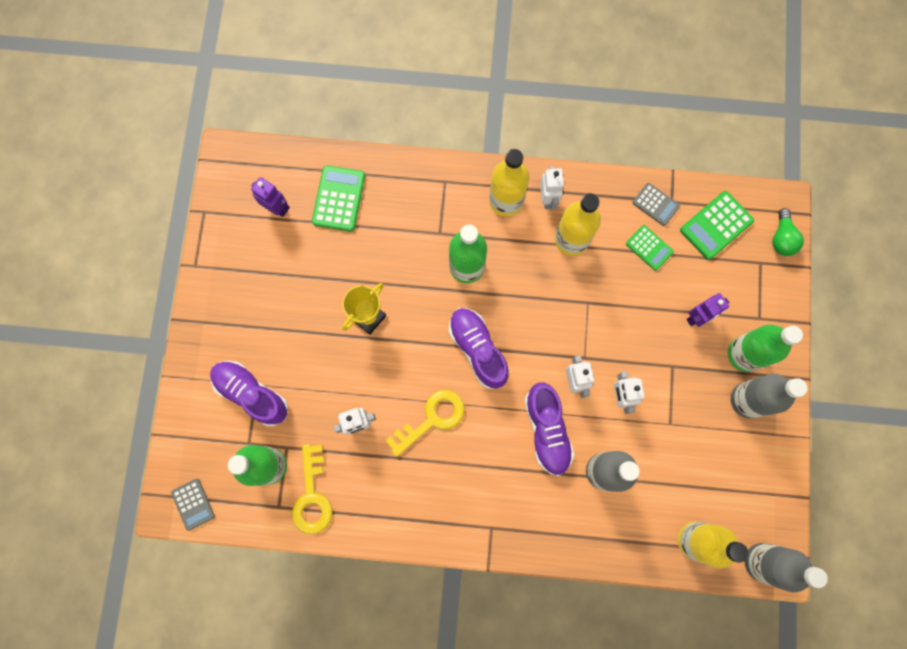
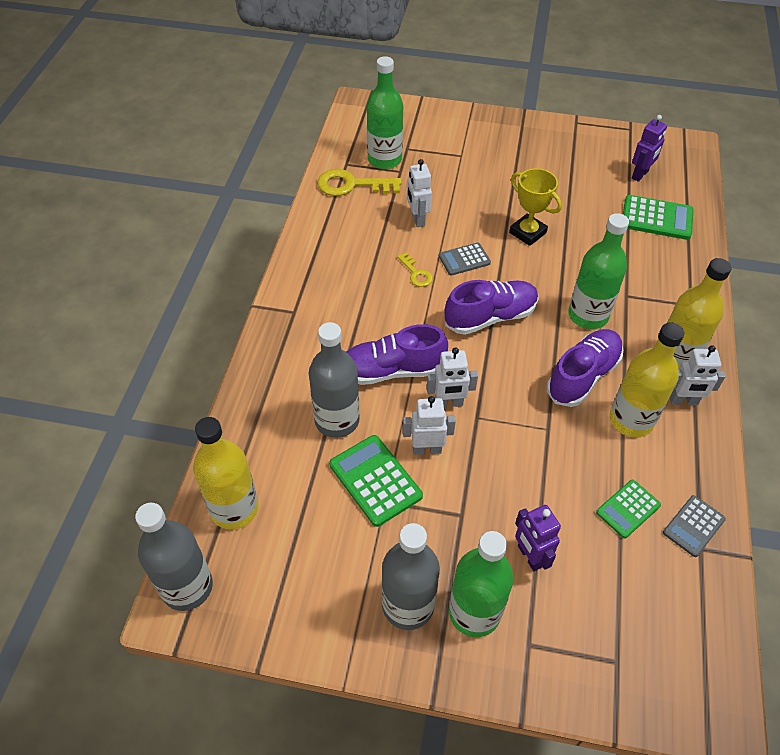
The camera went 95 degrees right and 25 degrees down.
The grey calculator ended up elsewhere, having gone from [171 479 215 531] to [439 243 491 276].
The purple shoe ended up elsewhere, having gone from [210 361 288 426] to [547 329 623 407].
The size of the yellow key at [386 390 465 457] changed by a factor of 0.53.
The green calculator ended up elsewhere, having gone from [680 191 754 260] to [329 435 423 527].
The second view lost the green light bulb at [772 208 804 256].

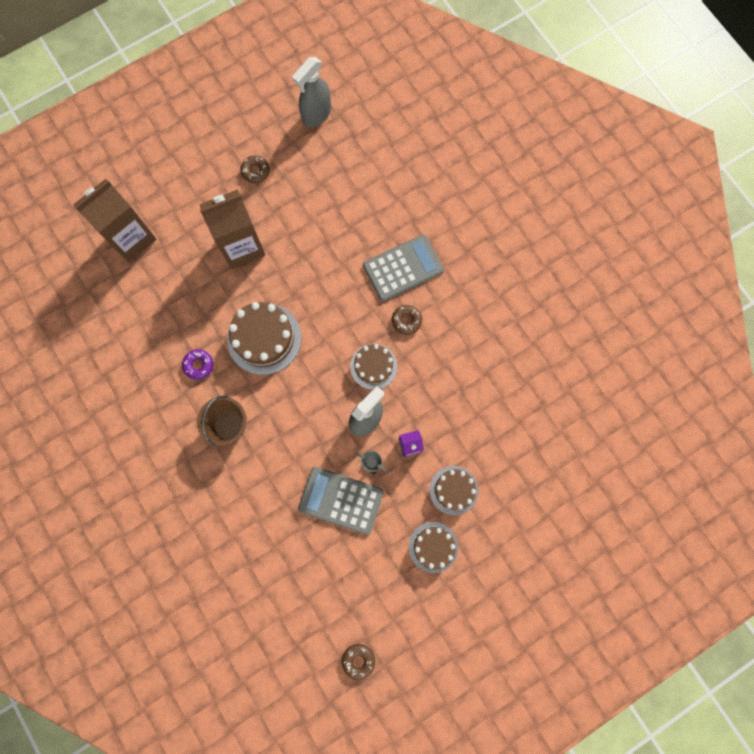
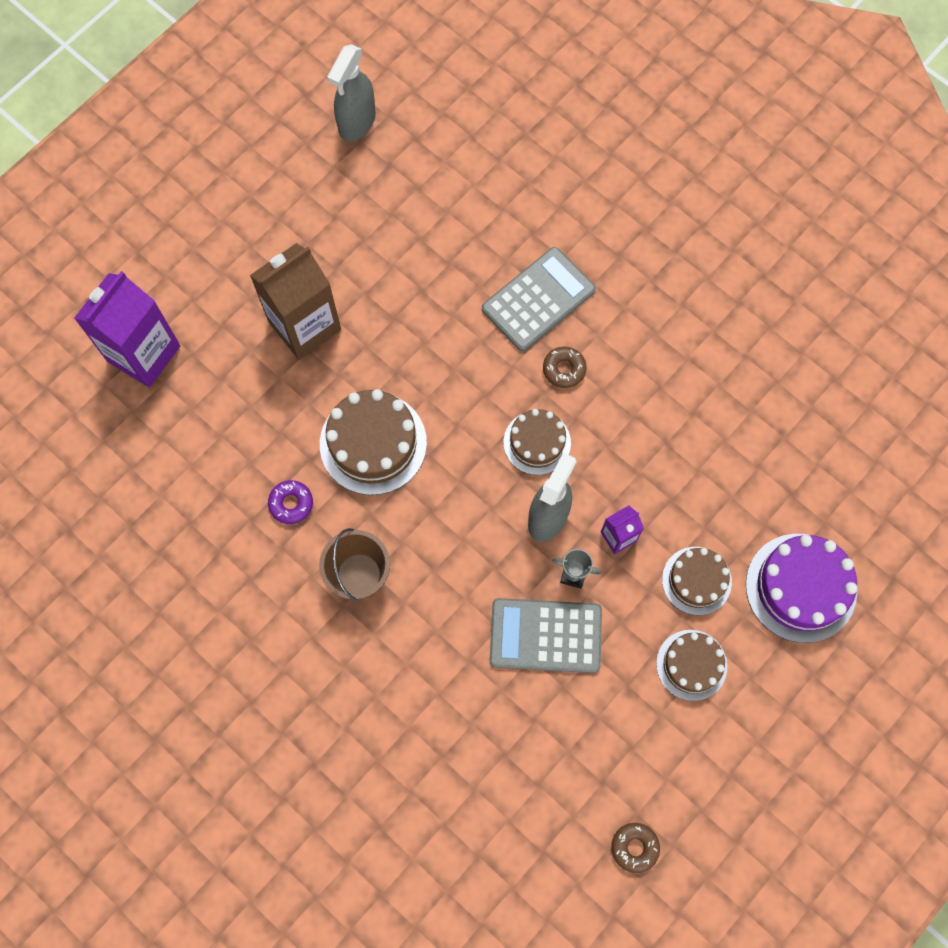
The camera went 15 degrees left and 5 degrees down.
What was the brown carton at [73 179 157 262] turned into the purple carton at [74 271 180 388].
The second view lost the brown donut at [240 155 270 183].
The second view gained the purple cake at [746 534 858 643].

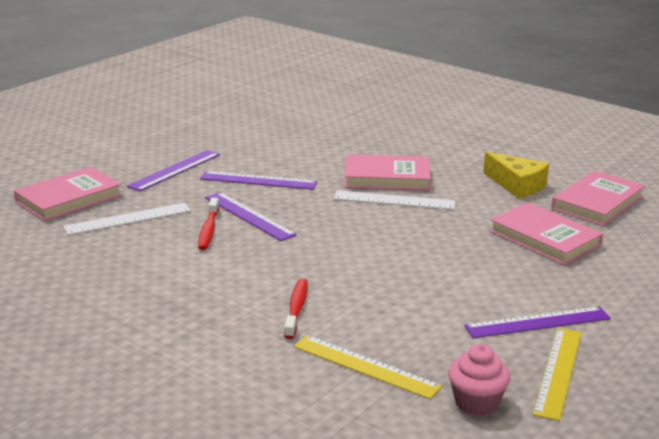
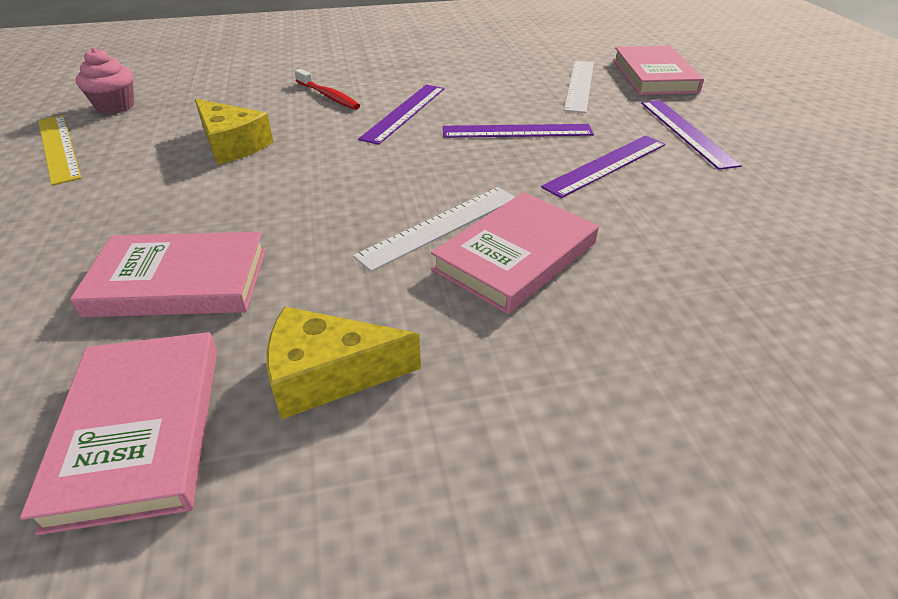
The camera went 130 degrees right and 15 degrees up.
The second view lost the red toothbrush at [198 198 219 250].
The second view lost the yellow ruler at [294 335 442 399].
The purple ruler ended up elsewhere, having gone from [464 306 611 338] to [358 85 444 145].
The second view gained the yellow cheese at [195 99 273 165].

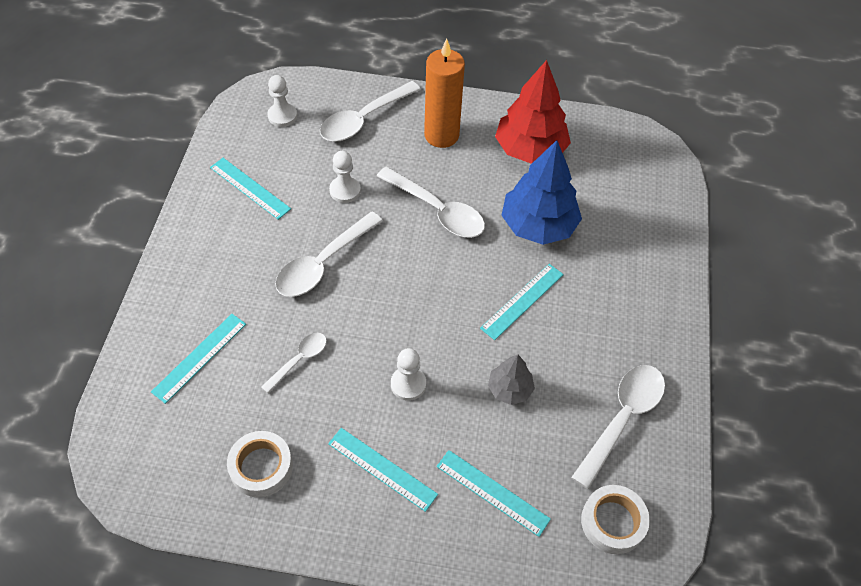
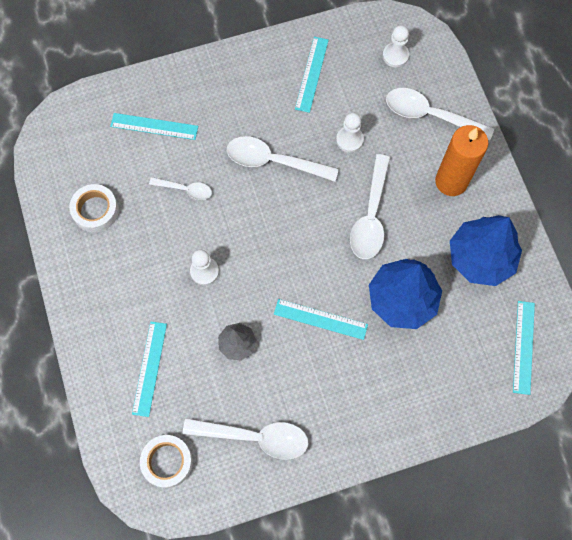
The camera went 65 degrees right and 15 degrees up.
The turquoise ruler ended up elsewhere, having gone from [328 428 438 512] to [513 301 535 395].
What was the red tree at [495 60 571 164] turned into the blue tree at [450 215 522 286].

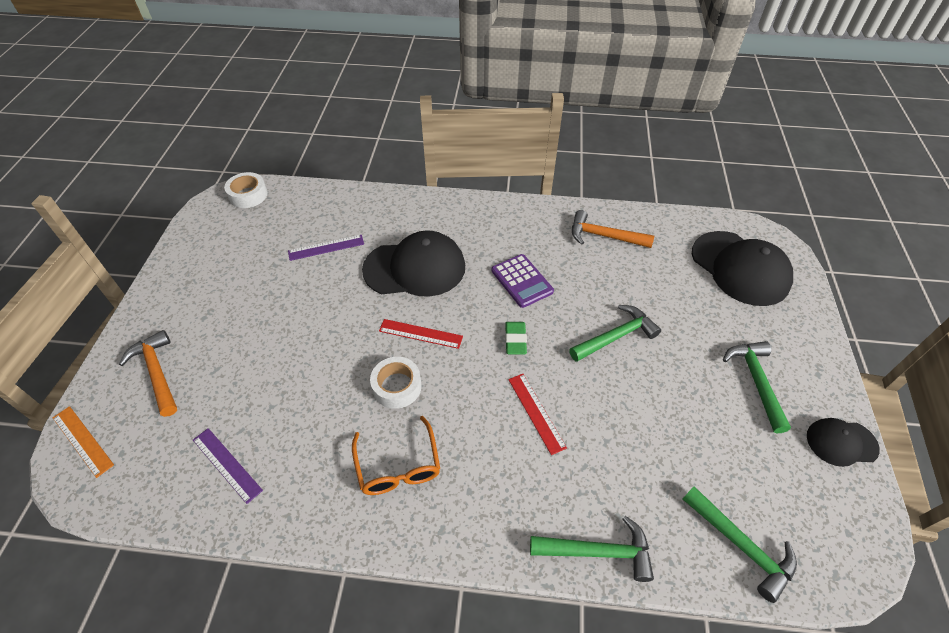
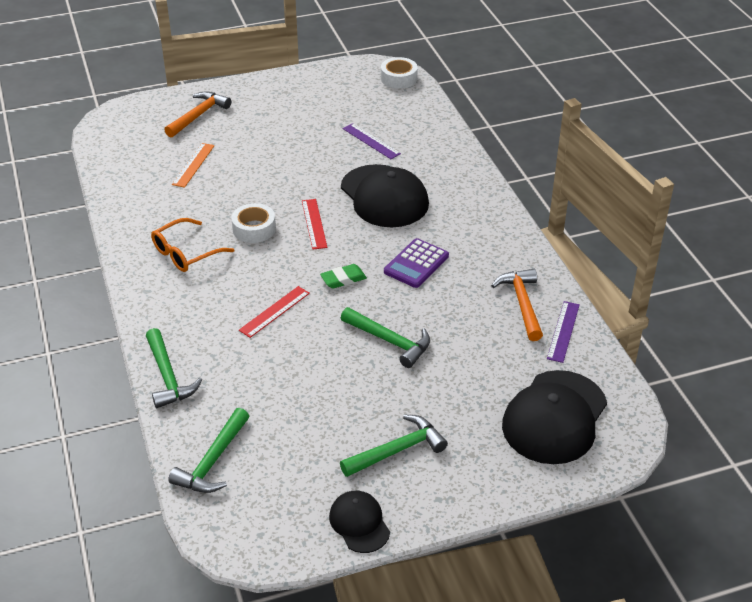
The camera went 65 degrees right and 10 degrees down.
The orange ruler ended up elsewhere, having gone from [53 406 114 478] to [172 143 215 188].
The purple ruler ended up elsewhere, having gone from [193 428 263 504] to [547 301 580 363].

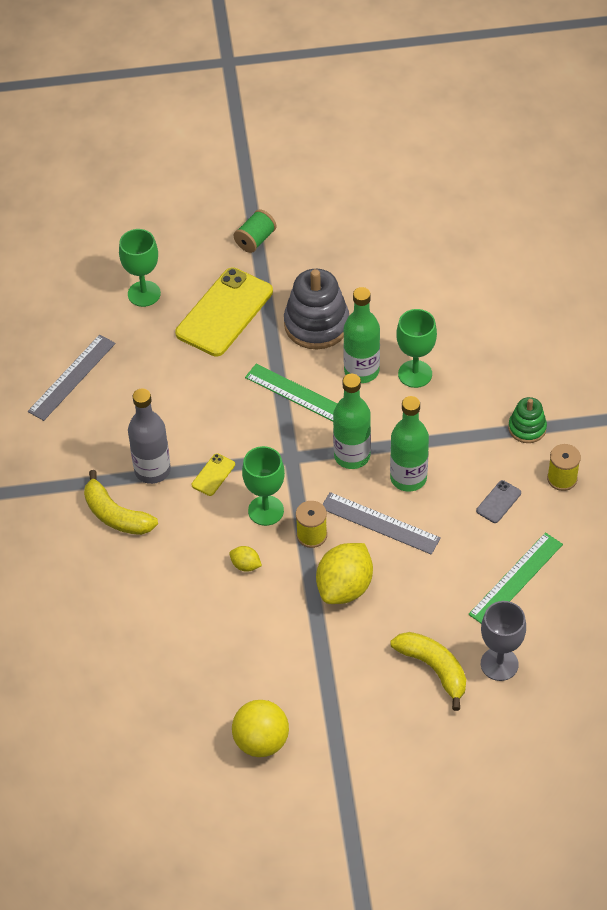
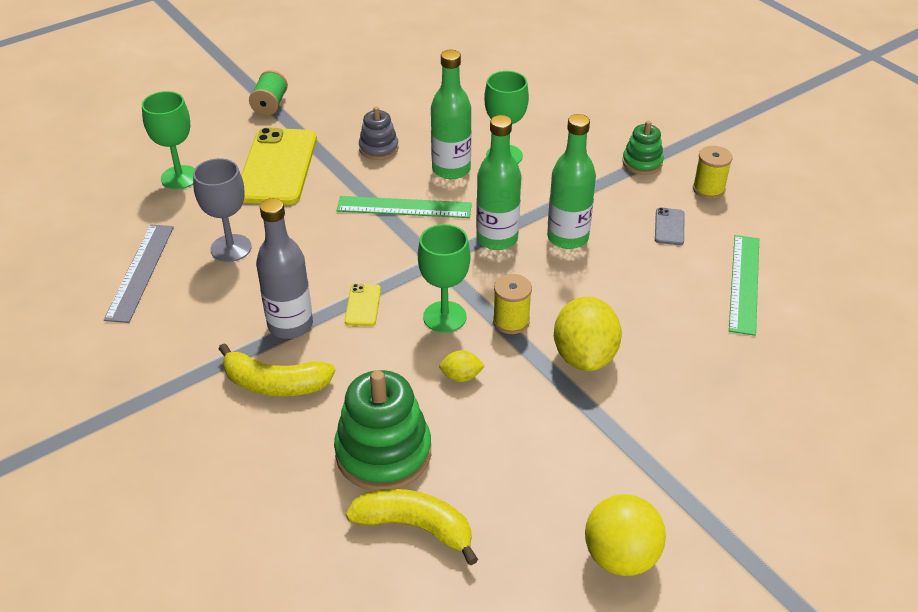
The camera went 30 degrees left and 10 degrees down.
The size of the grey stacking toy at [284 269 349 349] changed by a factor of 0.56.
The second view lost the grey ruler at [322 492 441 555].
The yellow banana ended up elsewhere, having gone from [391 632 466 711] to [346 489 478 565].
The grey goblet ended up elsewhere, having gone from [481 601 526 681] to [193 158 252 262].
The second view gained the green stacking toy at [334 370 431 491].

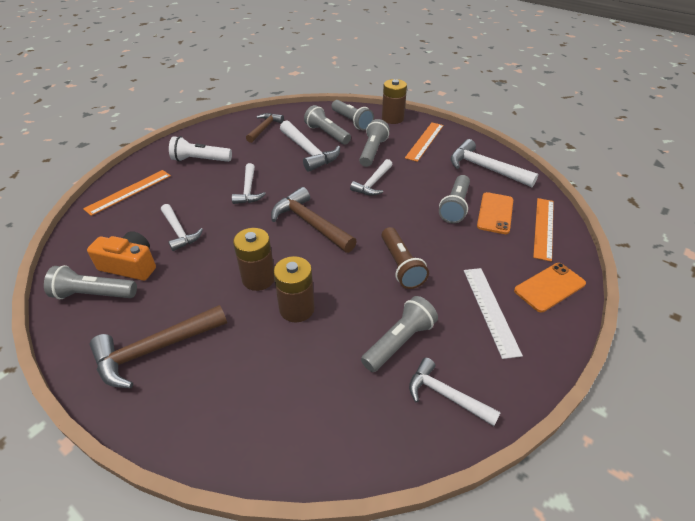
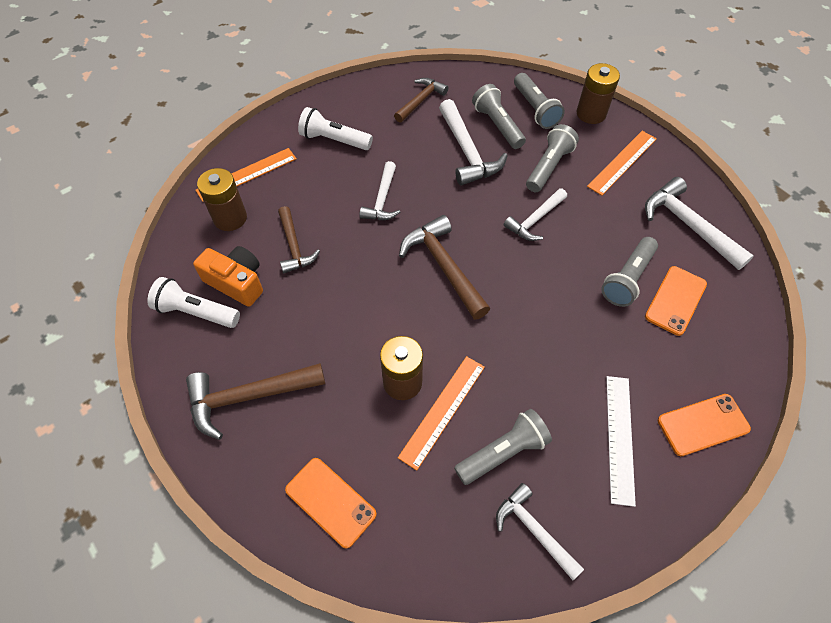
The camera went 15 degrees right and 15 degrees up.
What was the grey flashlight at [44 265 137 299] turned into the white flashlight at [147 277 240 328].
What was the white hammer at [161 204 203 251] turned into the brown hammer at [278 206 320 273].
The brown battery ended up elsewhere, having gone from [233 228 275 291] to [197 168 247 231].
The second view lost the brown flashlight at [381 227 429 289].
The orange ruler ended up elsewhere, having gone from [533 198 554 262] to [398 356 485 471].
The second view gained the orange phone at [285 458 377 549].

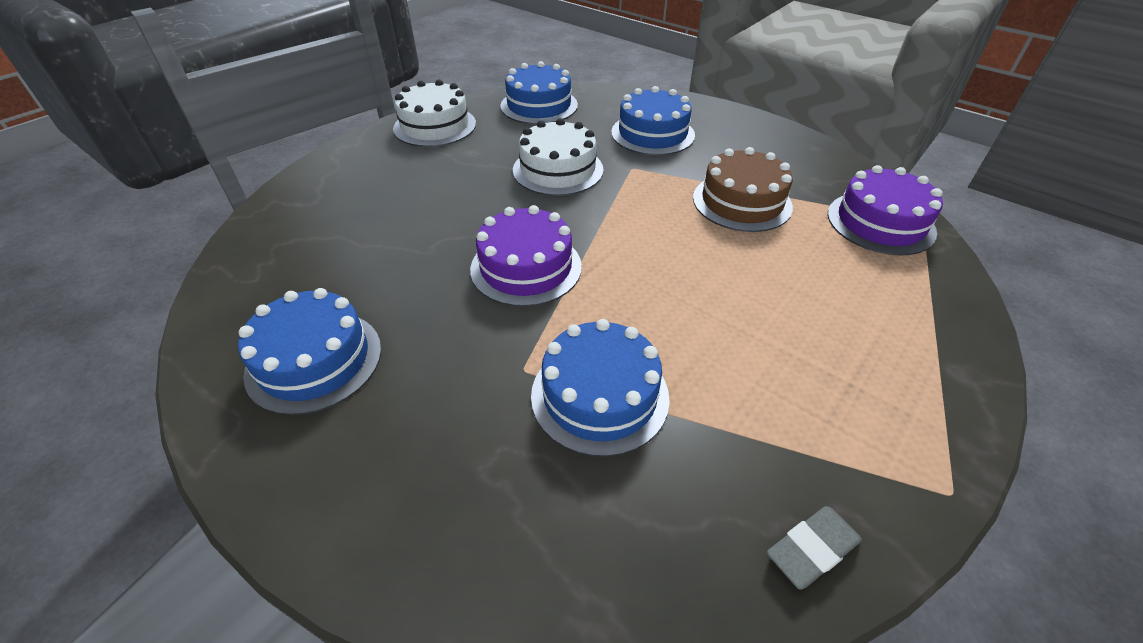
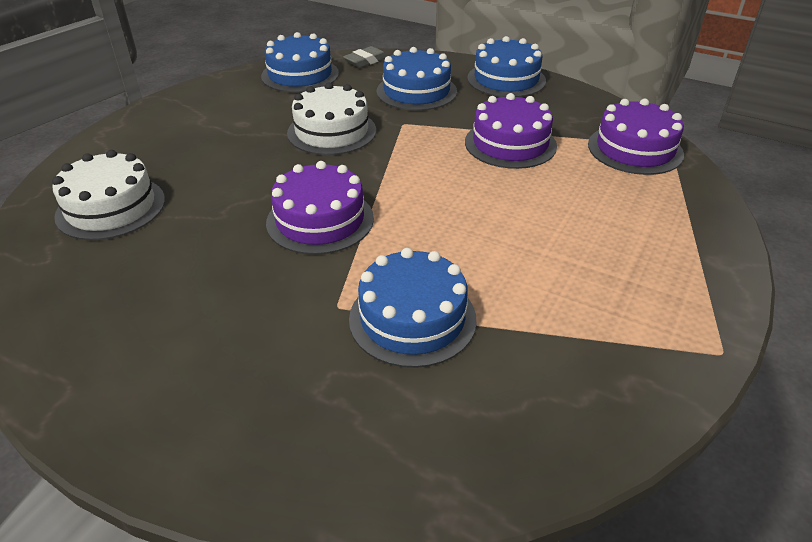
The camera went 10 degrees left and 5 degrees down.
The blue cake ended up elsewhere, having gone from [238 288 381 415] to [467 36 546 97].
The white cake ended up elsewhere, having gone from [393 79 476 147] to [52 150 165 240].
What was the brown cake at [693 147 793 232] turned into the purple cake at [465 93 557 169].
The grey eraser ended up elsewhere, having gone from [767 506 862 590] to [343 46 387 68].

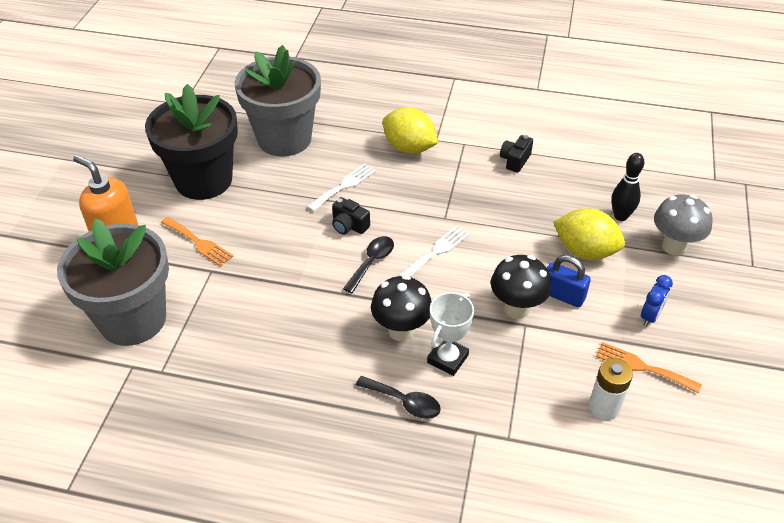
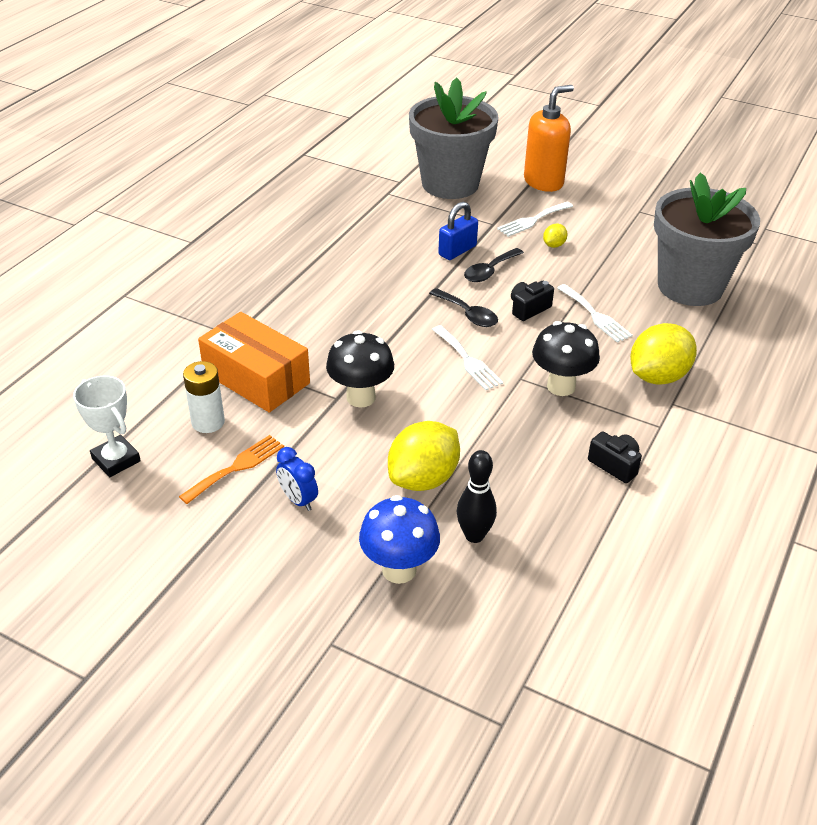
The camera went 105 degrees right and 5 degrees down.
The second view lost the black flower pot at [145 84 238 200].
What was the orange fork at [161 217 233 266] turned into the white fork at [497 202 573 237].
The black spoon ended up elsewhere, having gone from [356 376 441 419] to [464 248 524 282].
The black mushroom ended up elsewhere, having gone from [371 275 432 341] to [532 321 600 396].
The white trophy ended up elsewhere, having gone from [427 292 474 376] to [73 376 141 477].
The blue padlock ended up elsewhere, having gone from [547 255 591 308] to [438 202 478 260].
What was the grey mushroom at [654 194 713 256] turned into the blue mushroom at [359 495 440 584].
The second view gained the orange box at [198 312 310 413].
The second view gained the yellow lemon at [543 224 568 248].

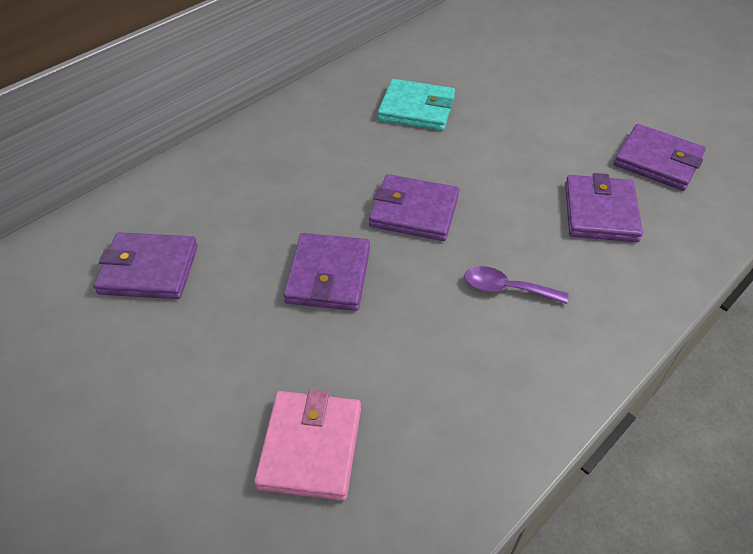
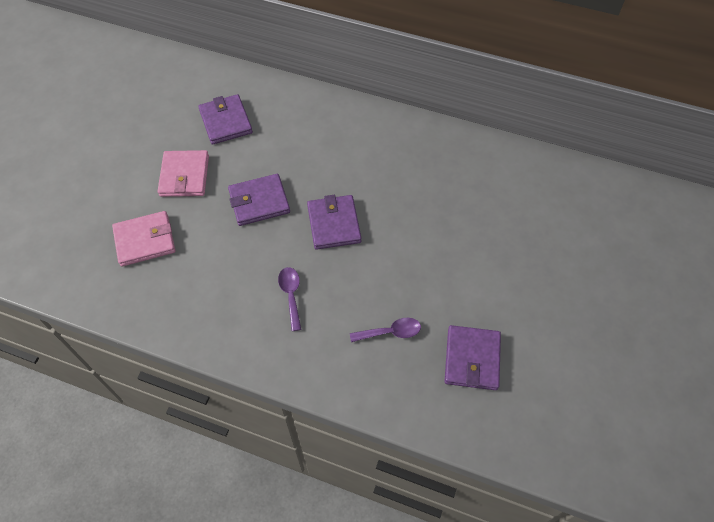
The camera went 65 degrees right and 10 degrees up.
The second view lost the turquoise wallet at [378 79 455 131].
Where the purple wallet stood at [565 173 643 242], the purple spoon came to stand at [350 318 421 342].
The second view gained the pink wallet at [158 150 209 197].

